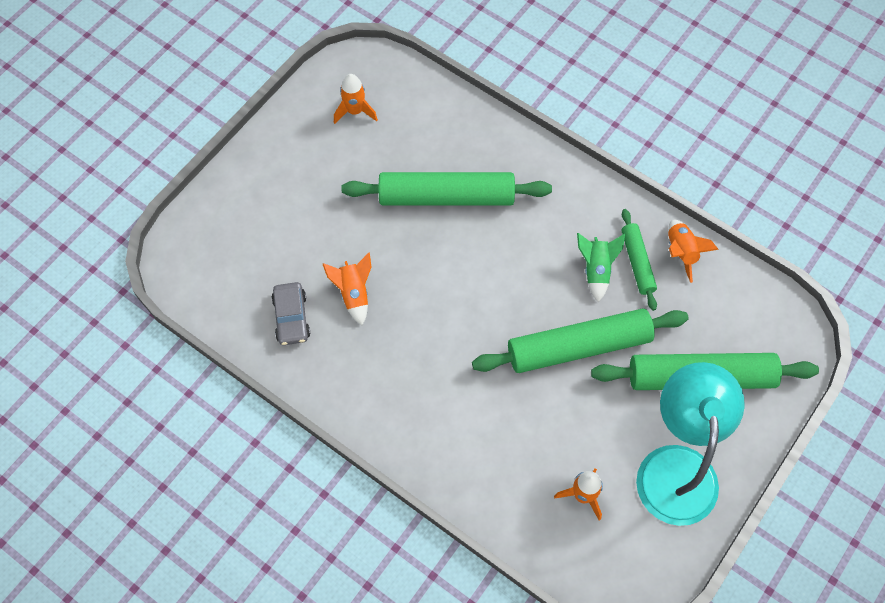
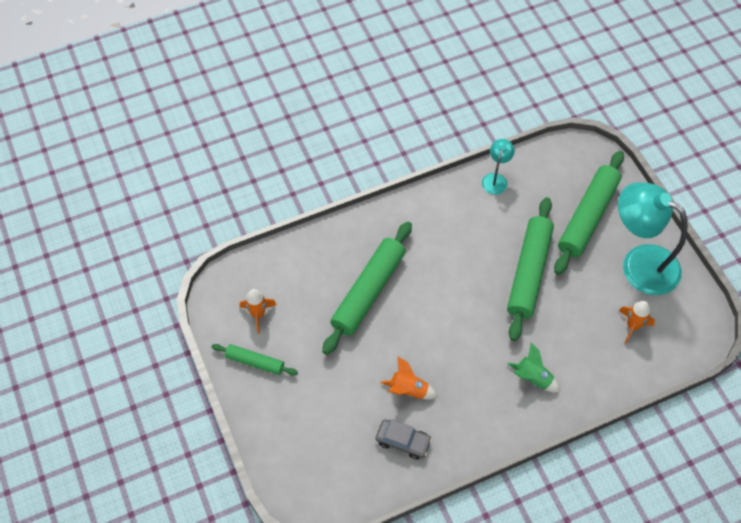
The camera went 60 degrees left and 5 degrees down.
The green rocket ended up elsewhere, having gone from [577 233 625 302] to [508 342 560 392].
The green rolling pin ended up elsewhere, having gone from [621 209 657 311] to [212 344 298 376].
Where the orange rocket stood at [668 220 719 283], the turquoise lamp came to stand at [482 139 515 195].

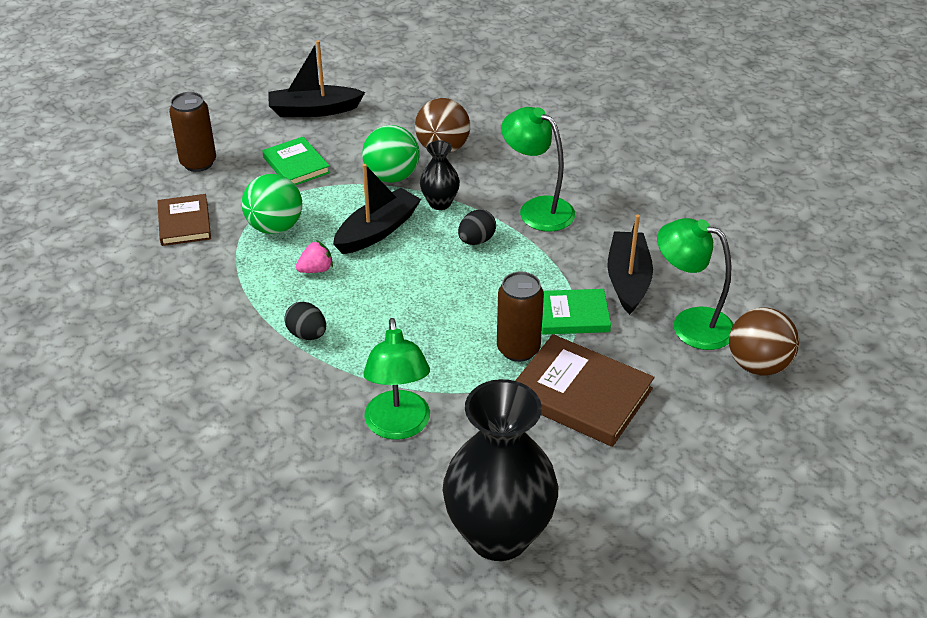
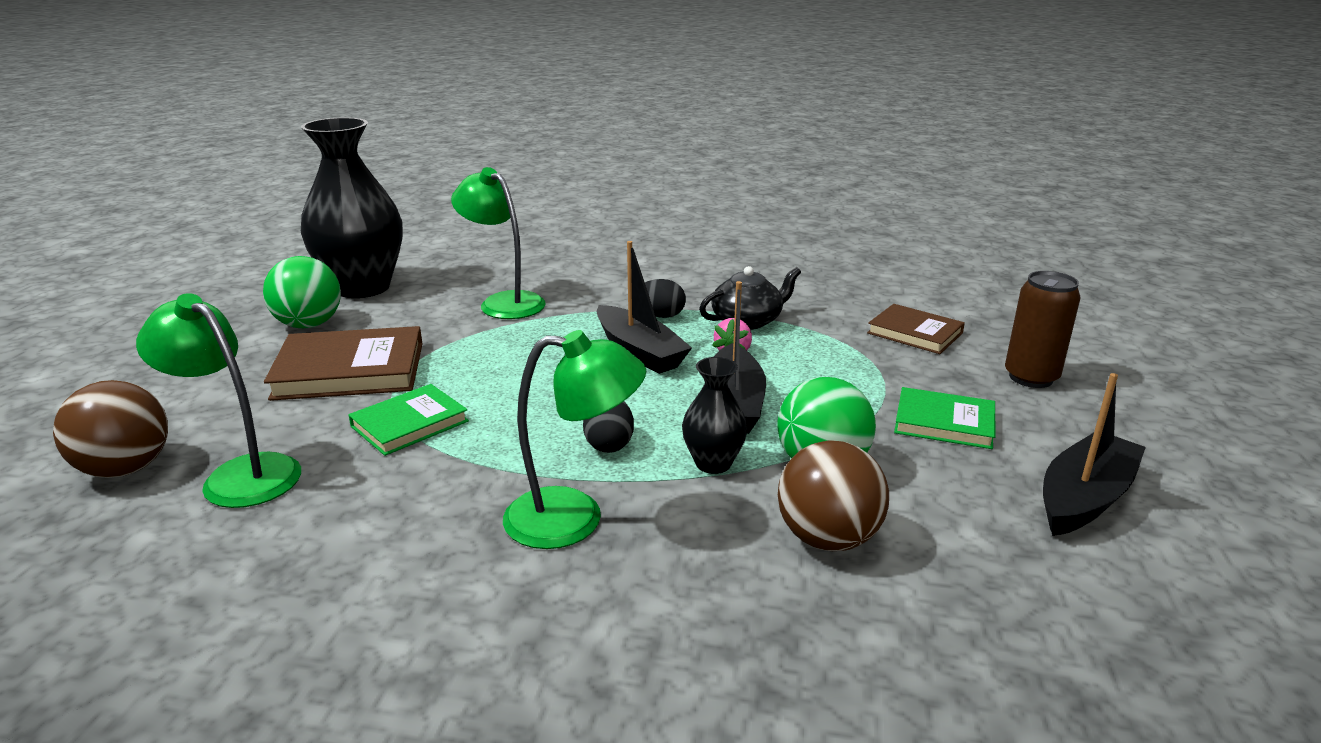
The camera went 140 degrees right and 15 degrees down.
The green ball ended up elsewhere, having gone from [242 174 302 234] to [263 256 341 328].
The second view lost the brown can at [497 271 544 362].
The black boat ended up elsewhere, having gone from [607 214 653 315] to [597 241 692 374].
The green lamp at [657 218 734 350] ended up facing another way, 135 degrees counterclockwise from before.
The second view gained the black teapot at [699 266 801 330].

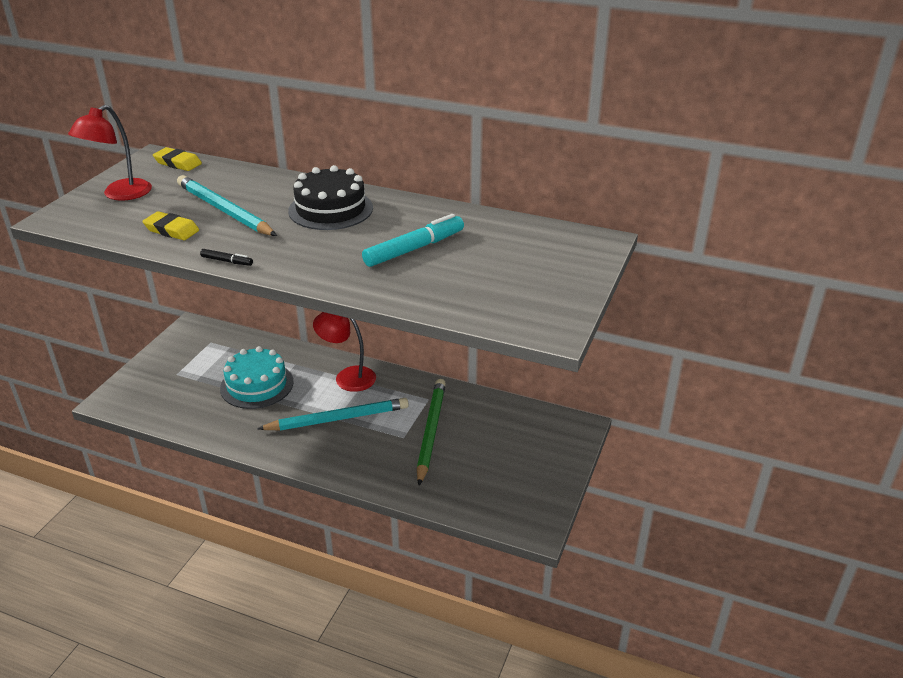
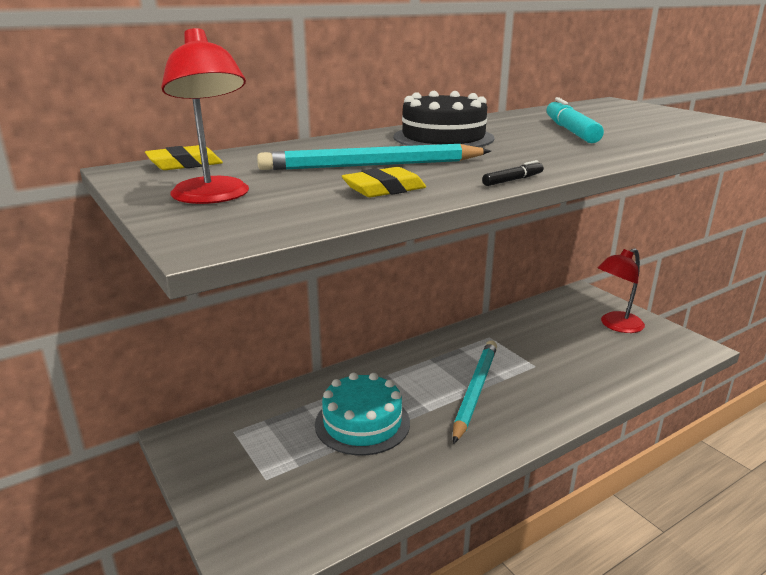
The camera went 55 degrees left and 10 degrees down.
The red lamp ended up elsewhere, having gone from [313 312 376 392] to [598 248 645 333].
The second view lost the green pencil at [417 379 446 486].

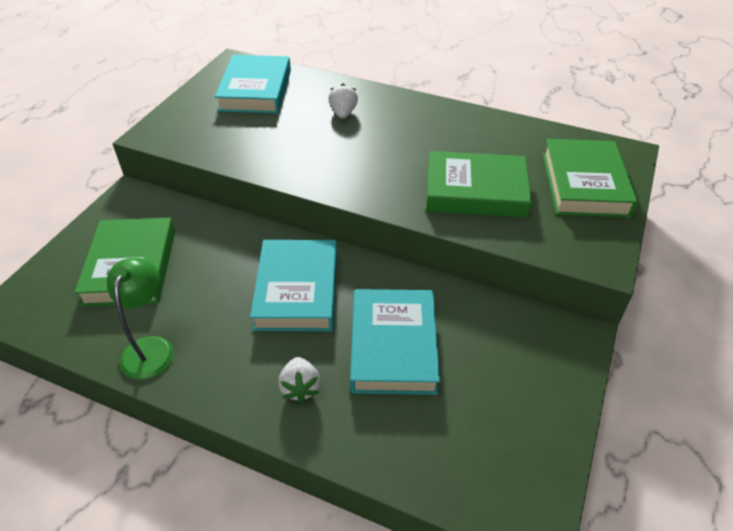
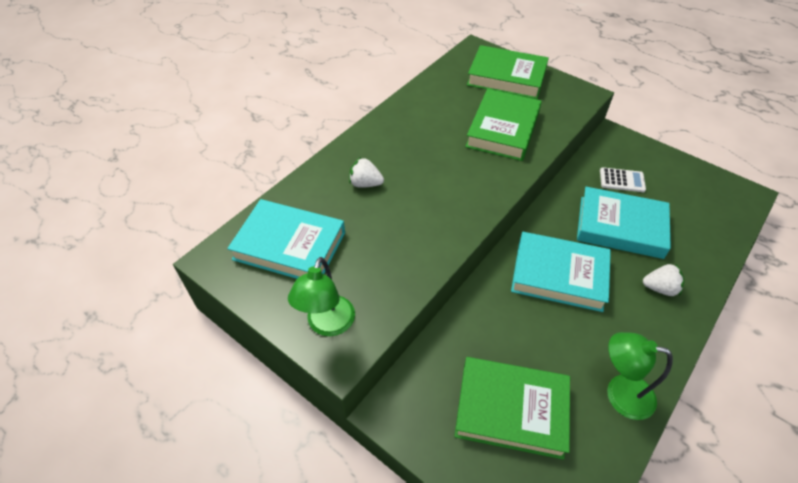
The camera went 75 degrees left and 5 degrees up.
The second view gained the green lamp at [288 257 355 336].
The second view gained the white calculator at [600 167 646 192].

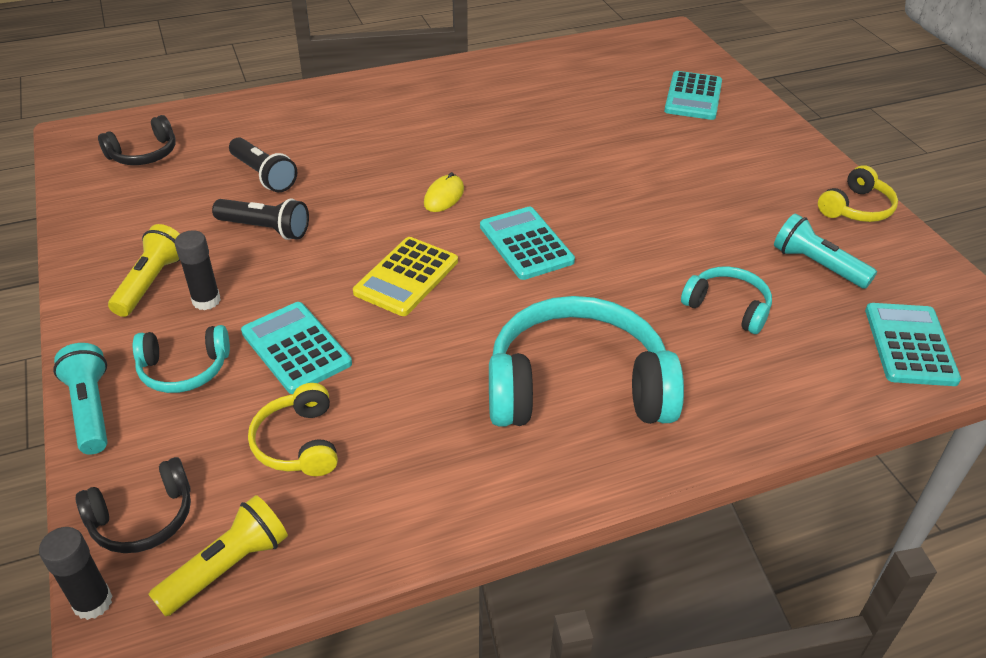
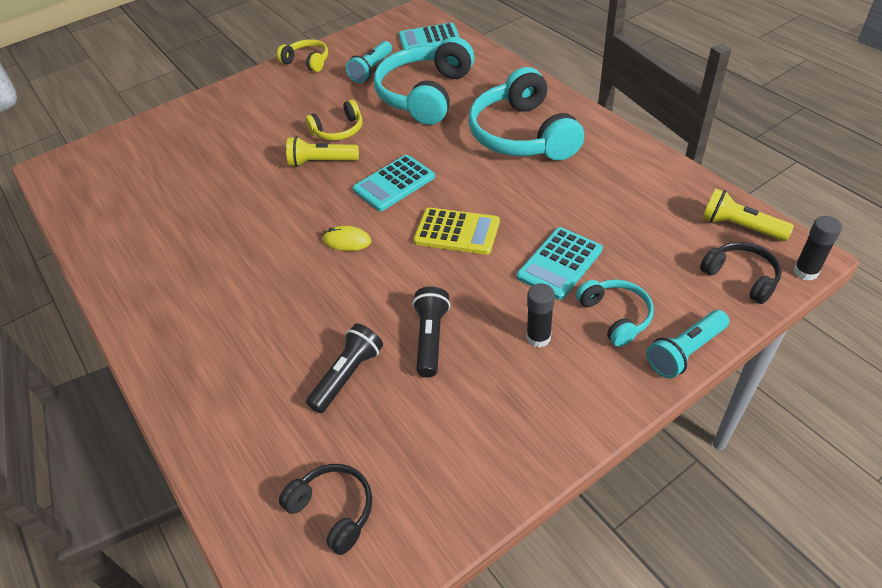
The camera went 100 degrees left and 5 degrees up.
The yellow flashlight ended up elsewhere, having gone from [108 224 180 317] to [286 136 359 167].
The yellow headphones ended up elsewhere, having gone from [248 383 338 476] to [305 100 362 141].
The second view lost the turquoise calculator at [664 71 722 120].
The size of the turquoise headphones at [681 266 772 334] changed by a factor of 2.00.

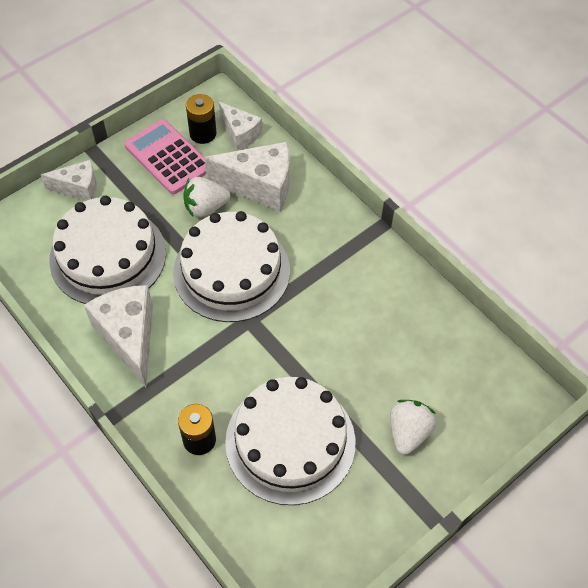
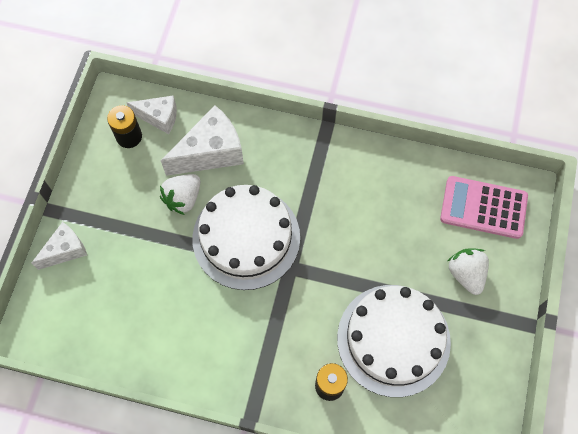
The camera went 35 degrees left and 10 degrees up.
The second view lost the white cake at [49 195 166 304].
The second view lost the white cheese at [84 285 153 387].
The pink calculator ended up elsewhere, having gone from [124 119 206 194] to [440 176 528 239].

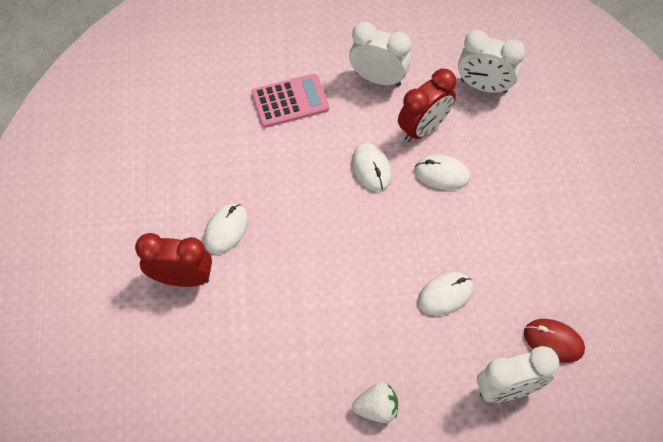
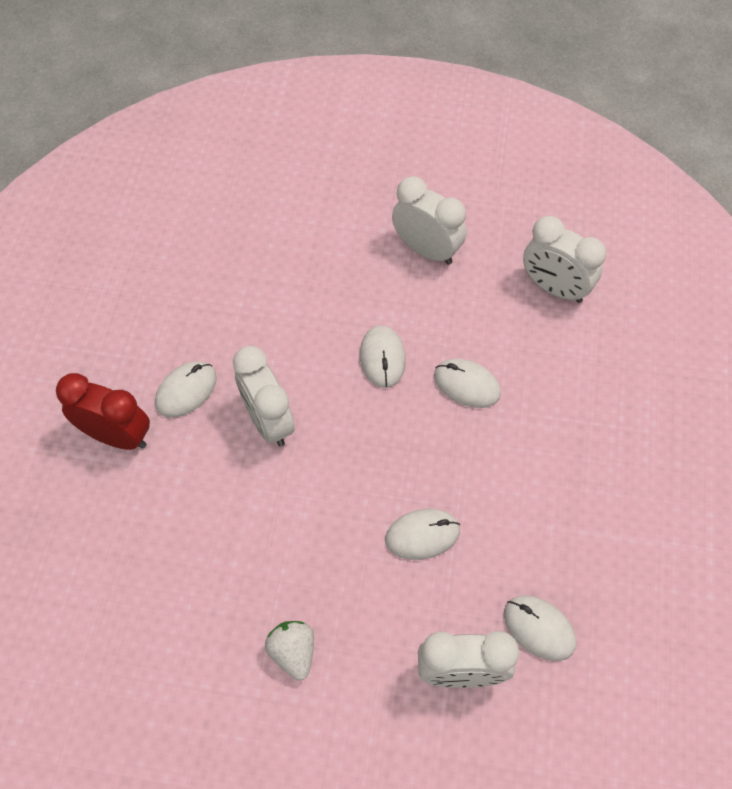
The camera went 15 degrees right and 0 degrees up.
The second view lost the pink calculator at [251 74 329 128].
The white strawberry at [352 382 398 423] ended up facing another way, 120 degrees counterclockwise from before.
The second view lost the red clock at [398 69 456 142].
What was the red mouse at [524 319 585 363] turned into the white mouse at [504 595 576 661].
The second view gained the white clock at [233 346 295 447].

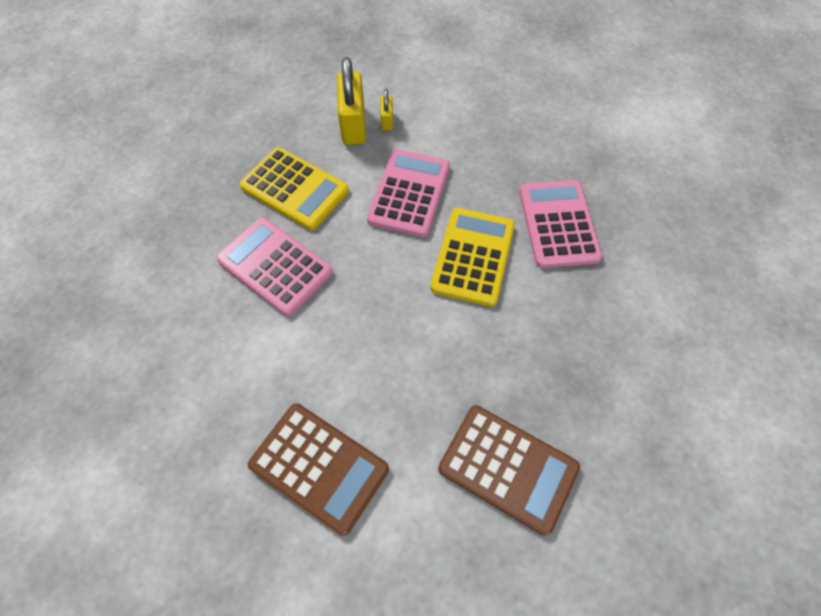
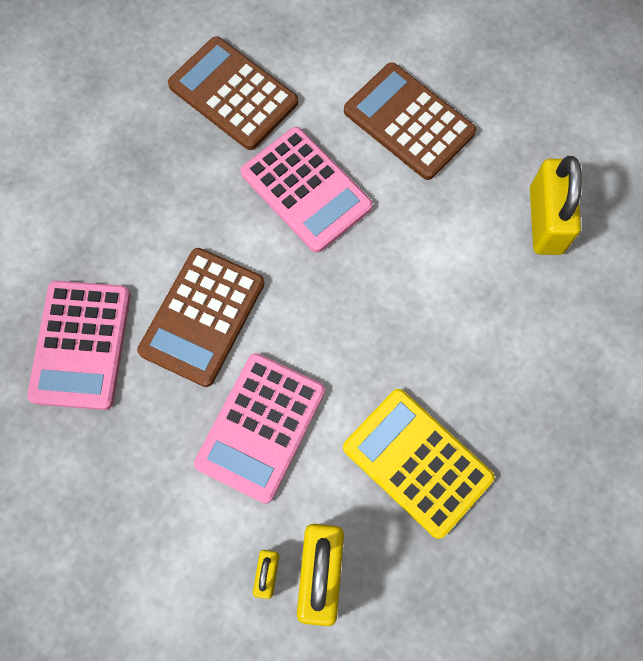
The camera went 170 degrees left and 10 degrees up.
The pink calculator ended up elsewhere, having gone from [216 217 333 316] to [241 127 373 253].
What was the yellow calculator at [430 208 515 307] turned into the brown calculator at [137 248 265 387].
The second view gained the yellow padlock at [530 156 582 255].

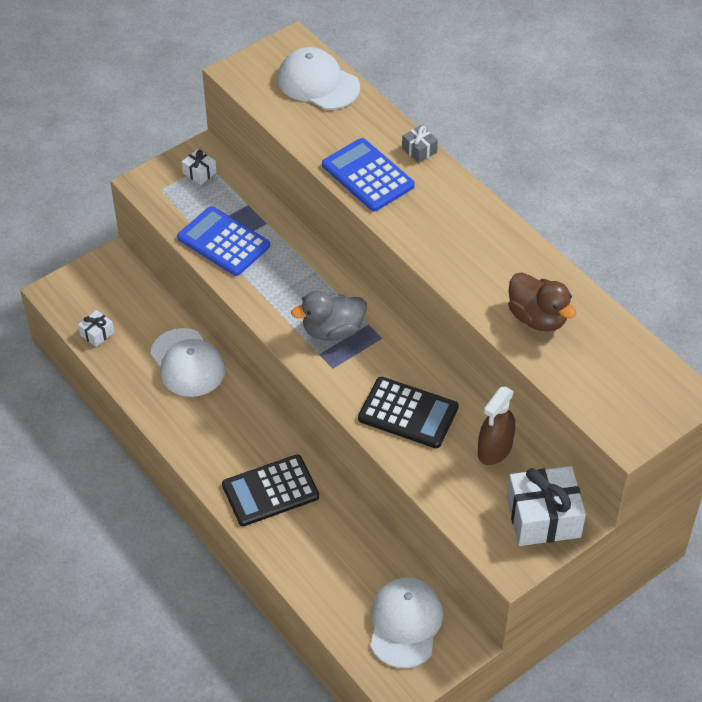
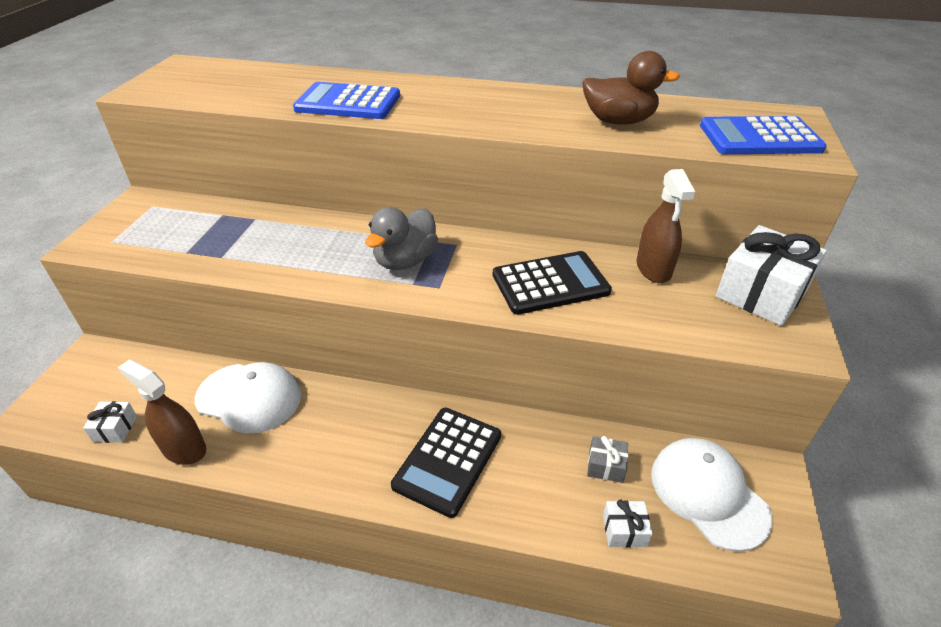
The camera went 40 degrees left and 10 degrees down.
The blue calculator ended up elsewhere, having gone from [177 206 270 276] to [700 116 827 154].
The white gift ended up elsewhere, having gone from [182 149 217 185] to [603 500 652 547].
The second view lost the white cap at [278 47 360 110].
The grey gift ended up elsewhere, having gone from [402 125 438 163] to [587 436 628 483].
The second view gained the brown spray bottle at [118 360 206 465].

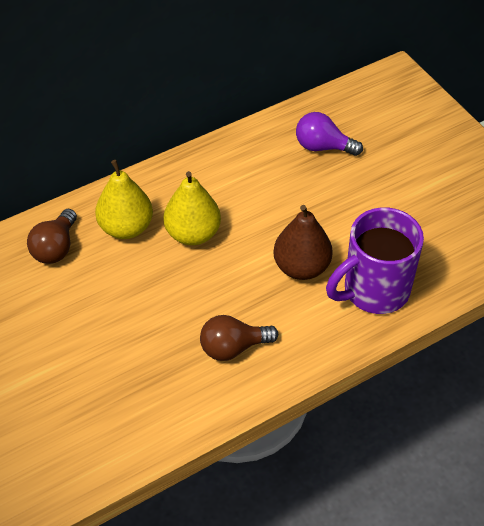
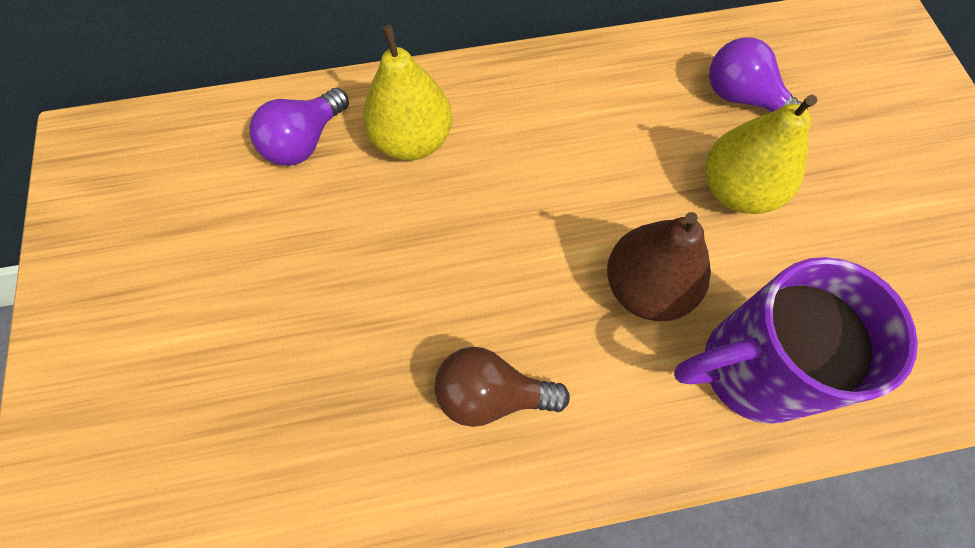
The camera went 20 degrees right and 15 degrees up.
What was the brown light bulb at [27 209 77 264] turned into the purple light bulb at [249 88 349 166].
The yellow pear ended up elsewhere, having gone from [163 171 221 245] to [705 95 817 214].

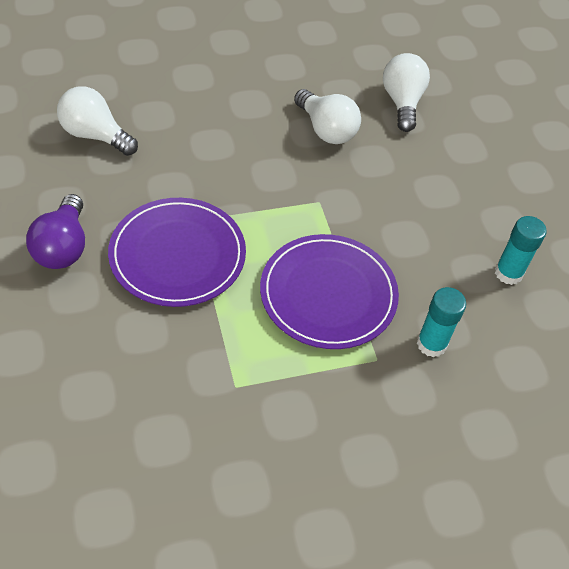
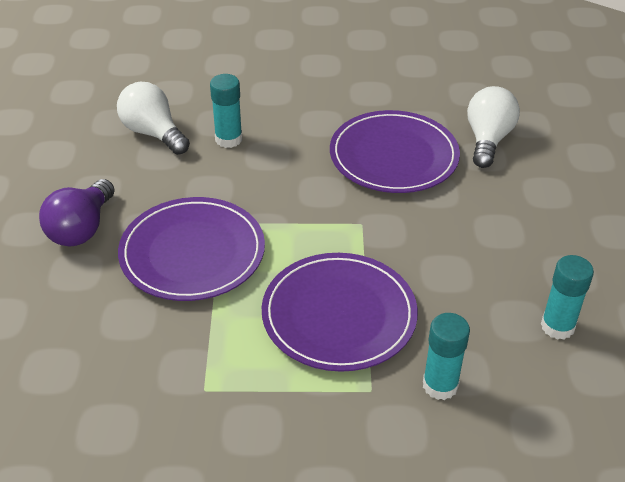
The camera went 20 degrees right and 10 degrees down.
Where the white light bulb stood at [294 89 361 144], the purple plate came to stand at [330 110 460 193].
The second view gained the turquoise glue stick at [210 74 242 148].

